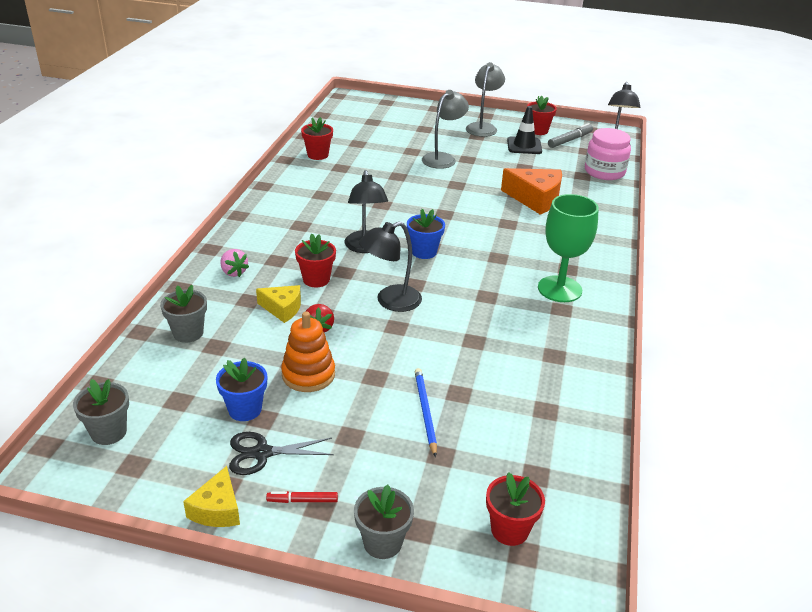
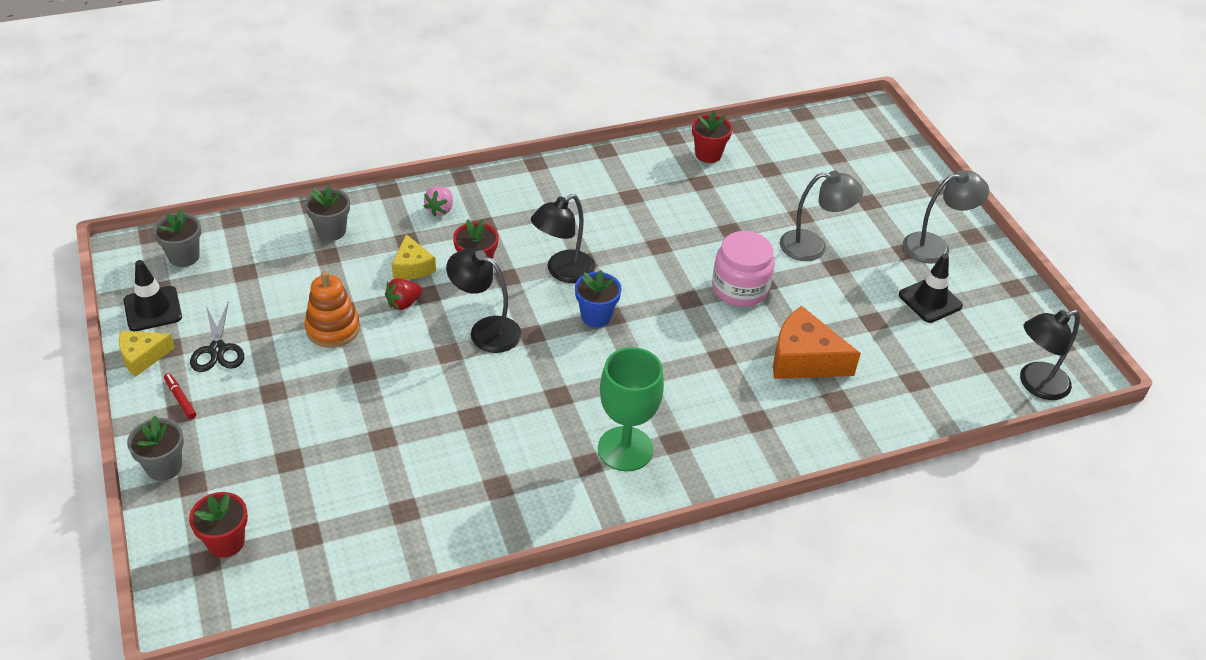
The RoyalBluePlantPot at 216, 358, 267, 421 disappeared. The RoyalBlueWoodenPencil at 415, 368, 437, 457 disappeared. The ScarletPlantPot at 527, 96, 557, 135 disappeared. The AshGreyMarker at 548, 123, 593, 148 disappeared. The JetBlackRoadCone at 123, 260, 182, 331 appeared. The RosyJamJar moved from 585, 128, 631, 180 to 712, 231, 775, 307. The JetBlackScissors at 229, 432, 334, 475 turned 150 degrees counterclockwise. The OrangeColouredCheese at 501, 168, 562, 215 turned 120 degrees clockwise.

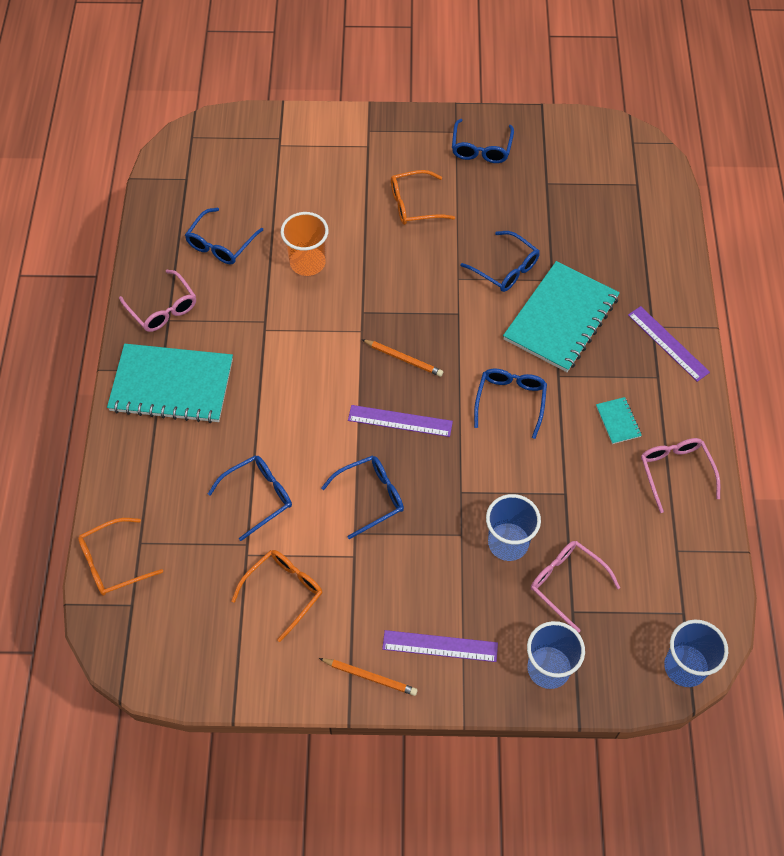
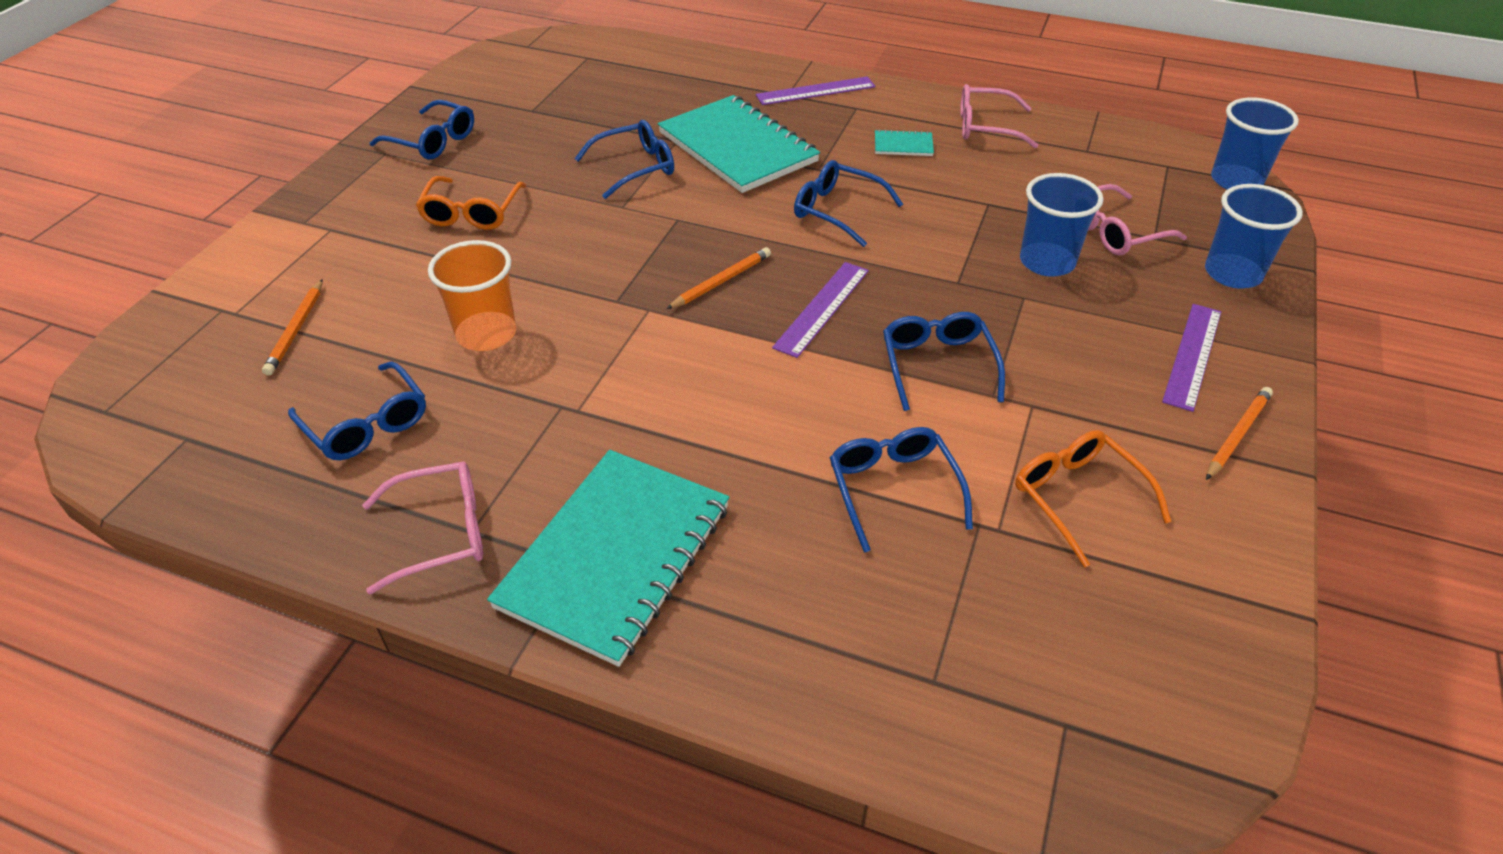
The OrangeColouredEyeglasses at 78, 518, 163, 596 disappeared. The OrangeColouredWoodenPencil at 262, 279, 323, 376 appeared.

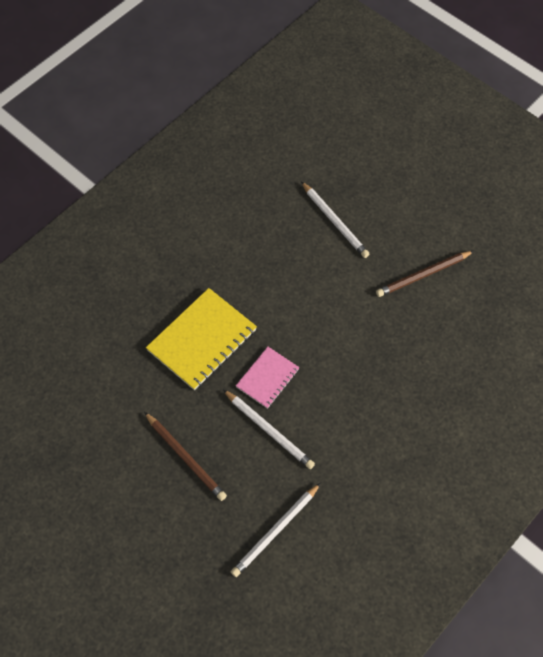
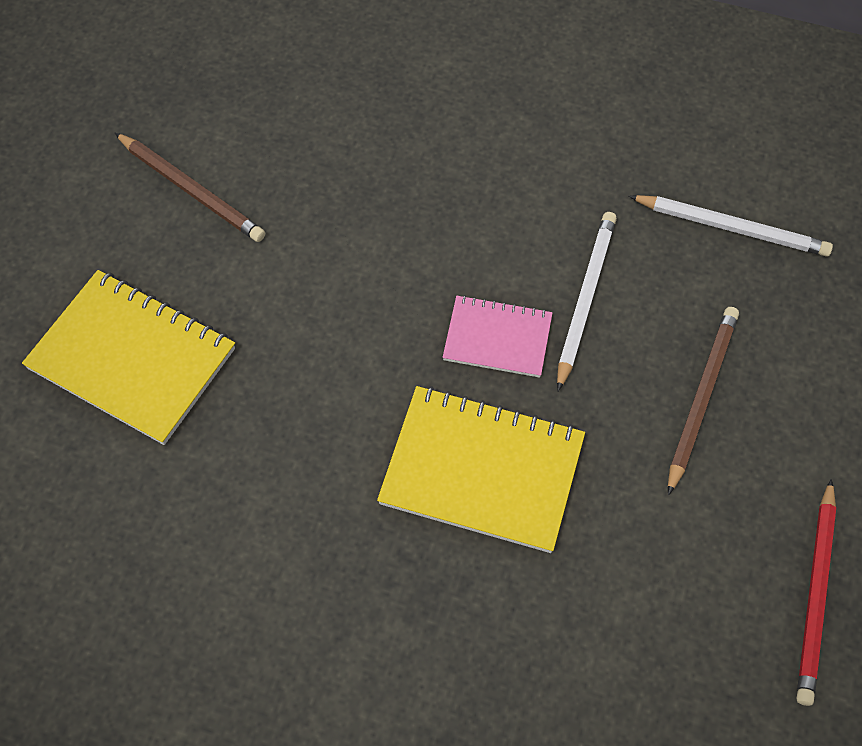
The ScarletWoodenPencil at 797, 479, 836, 706 appeared. The SnowWhiteWoodenPencil at 301, 181, 369, 258 was replaced by the YellowNotebook at 22, 270, 235, 445.

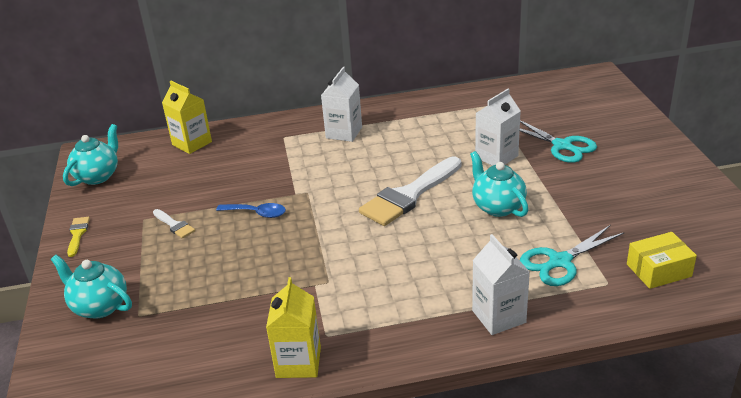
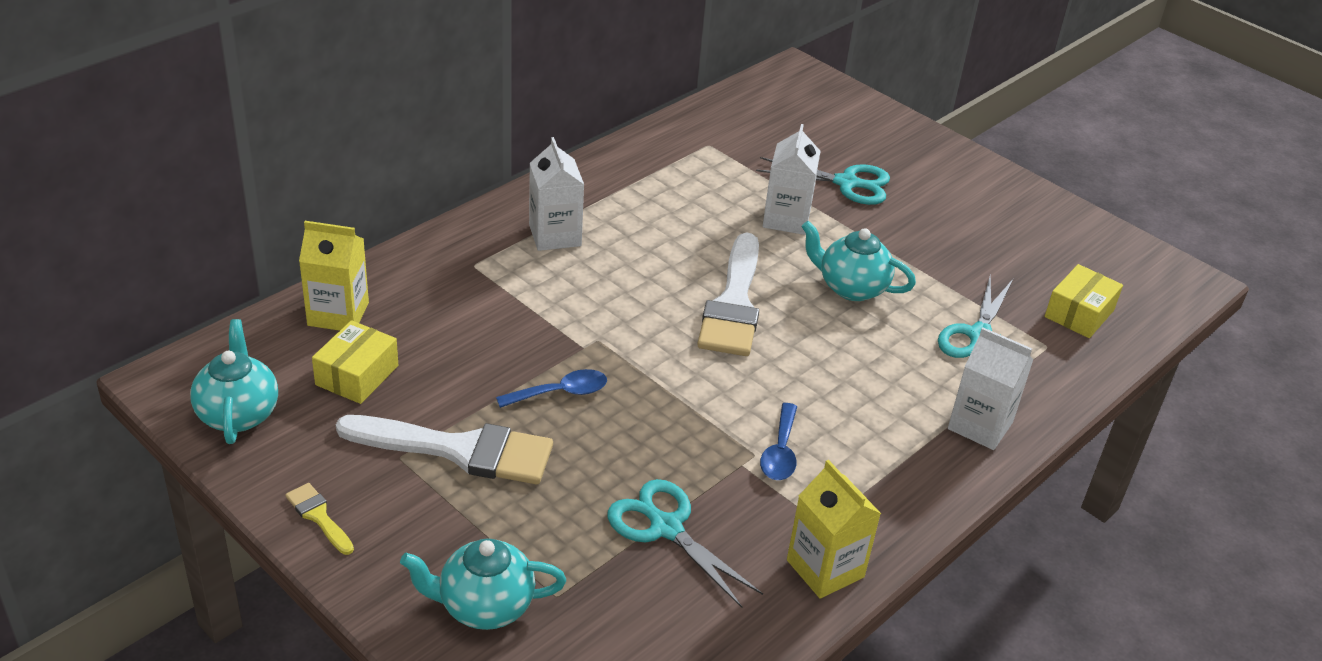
The YellowPackage at 312, 320, 398, 404 appeared. The TealScissors at 607, 479, 763, 608 appeared. The RoyalBlueSpoon at 760, 403, 797, 480 appeared. The SnowWhitePaintBrush at 153, 209, 195, 238 changed to 2.23 times the size.

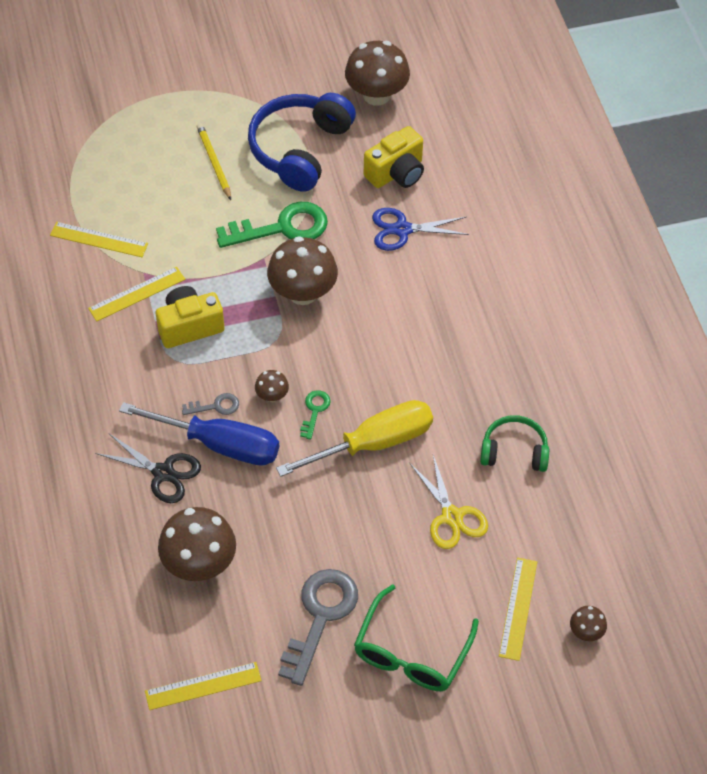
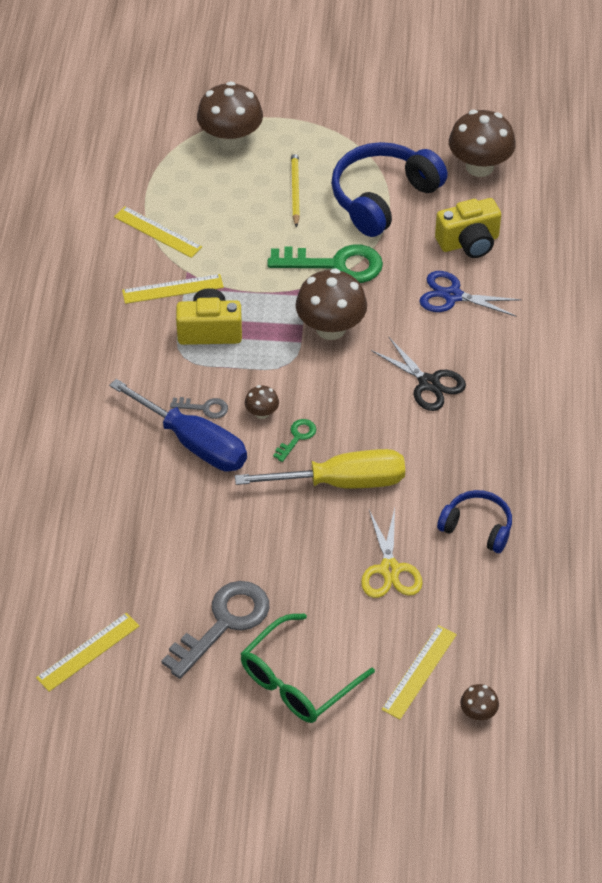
The JetBlackScissors moved from 95, 434, 201, 503 to 371, 336, 466, 411. The BrownMushroom moved from 158, 507, 236, 581 to 197, 82, 263, 150. The LeafGreenOverEarHeadphones at 480, 415, 549, 472 became the RoyalBlueOverEarHeadphones at 437, 490, 512, 553. The YellowStraightedge at 145, 662, 262, 710 turned 45 degrees counterclockwise.

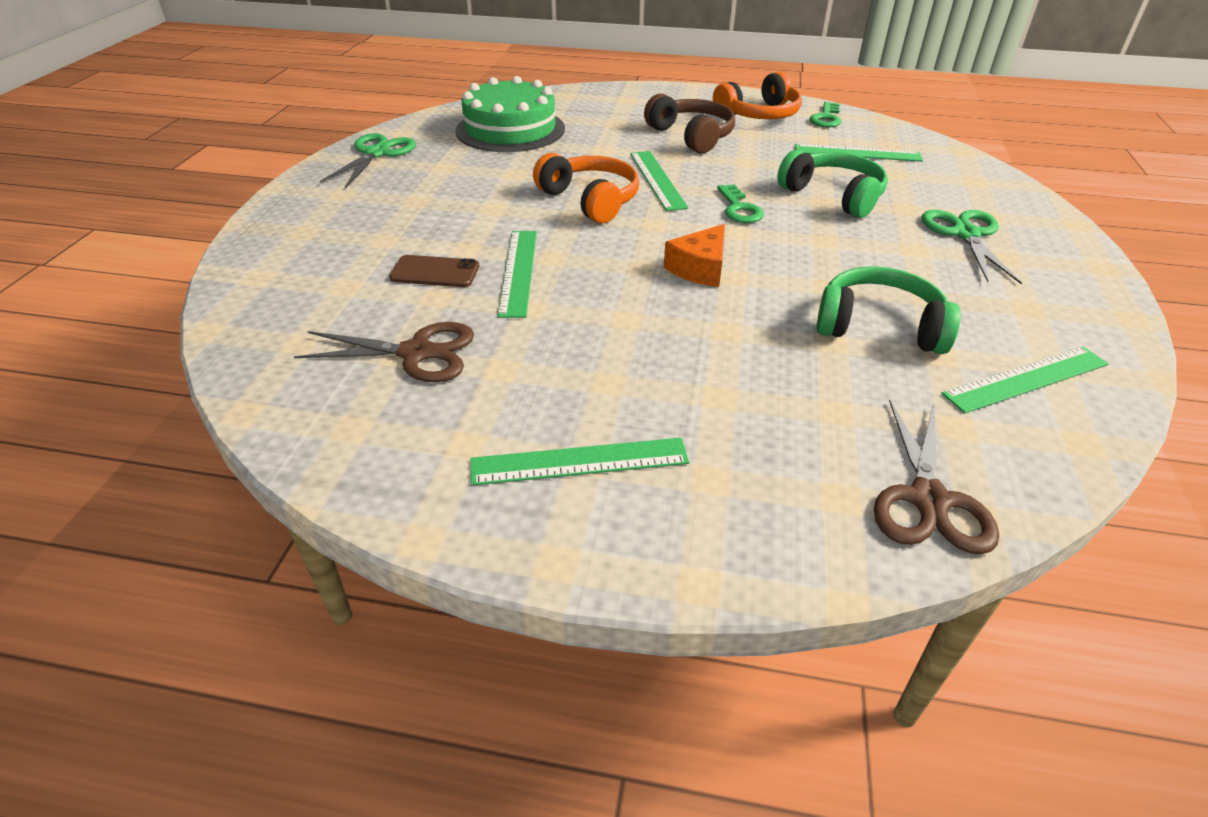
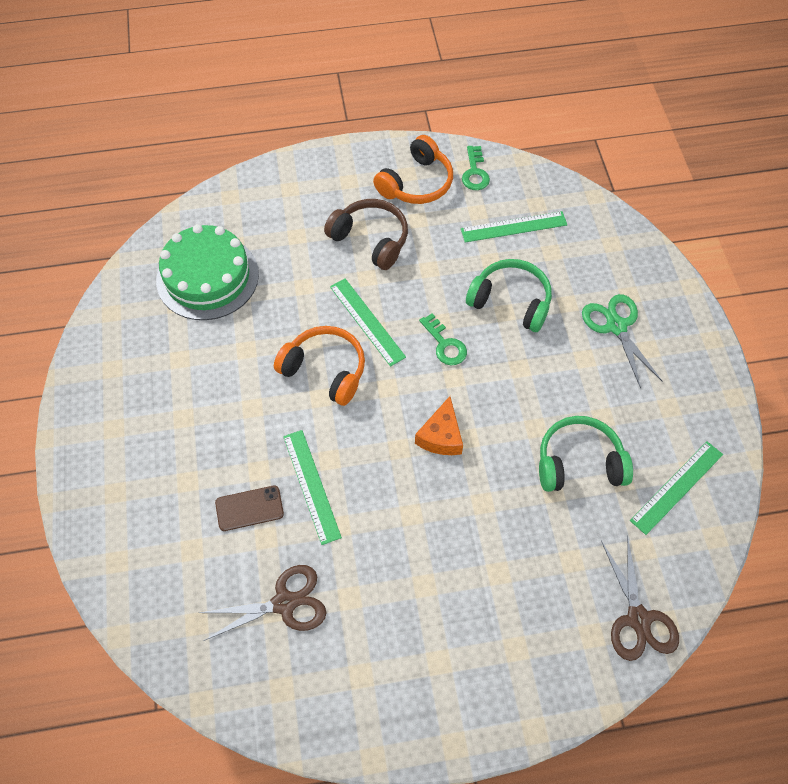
The LeafGreenScissors at 320, 133, 416, 188 disappeared. The LeafGreenStraightedge at 471, 438, 689, 486 disappeared.

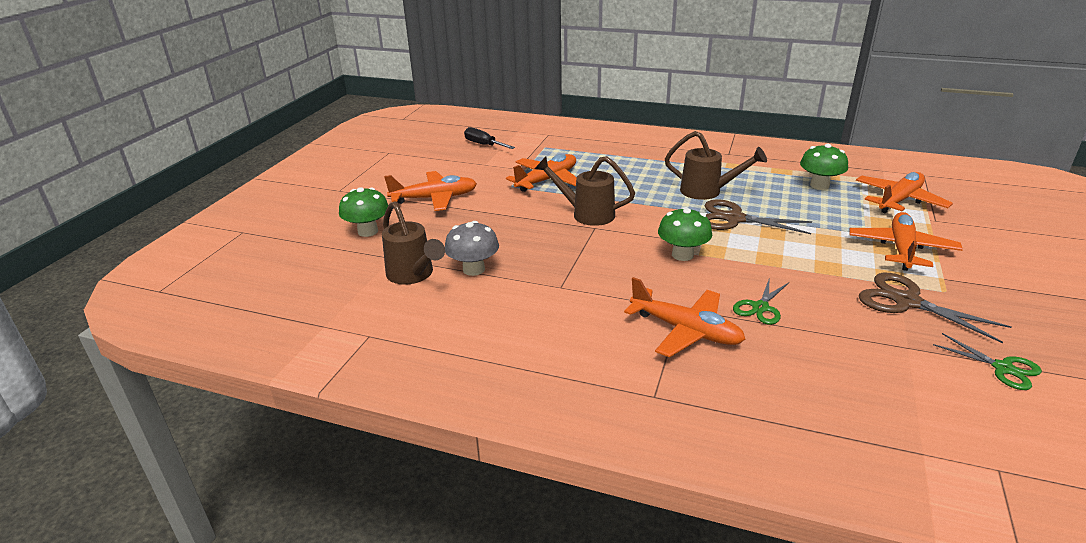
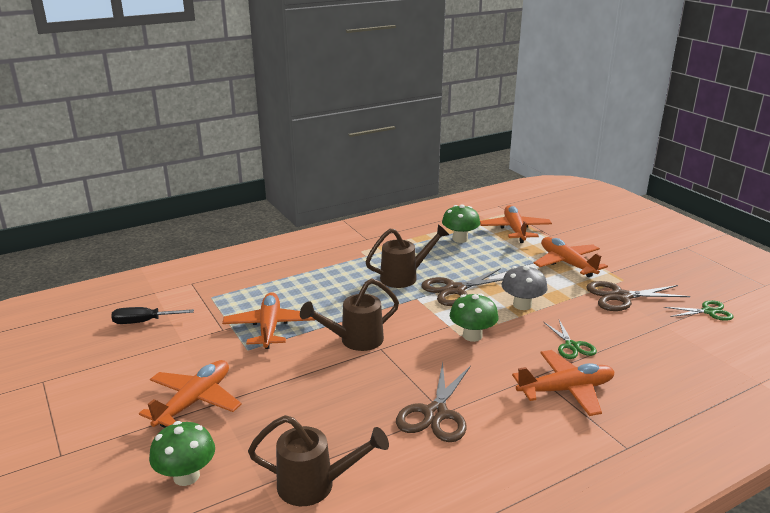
The BrownScissors at 396, 361, 471, 442 appeared. The AshGreyMushroom moved from 445, 221, 499, 276 to 501, 265, 547, 310.

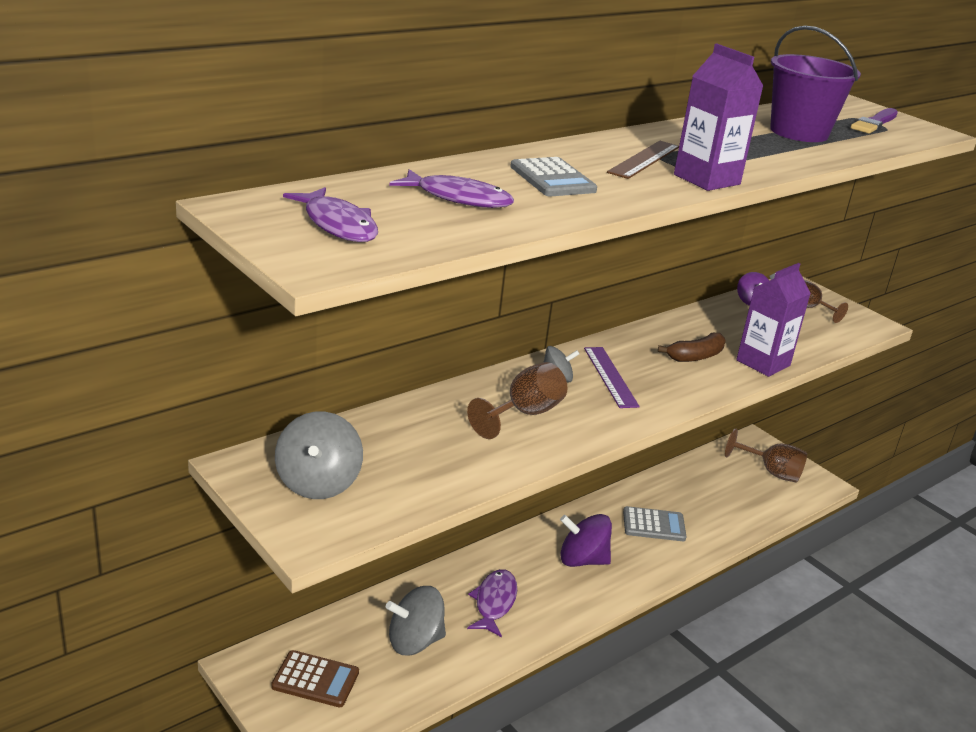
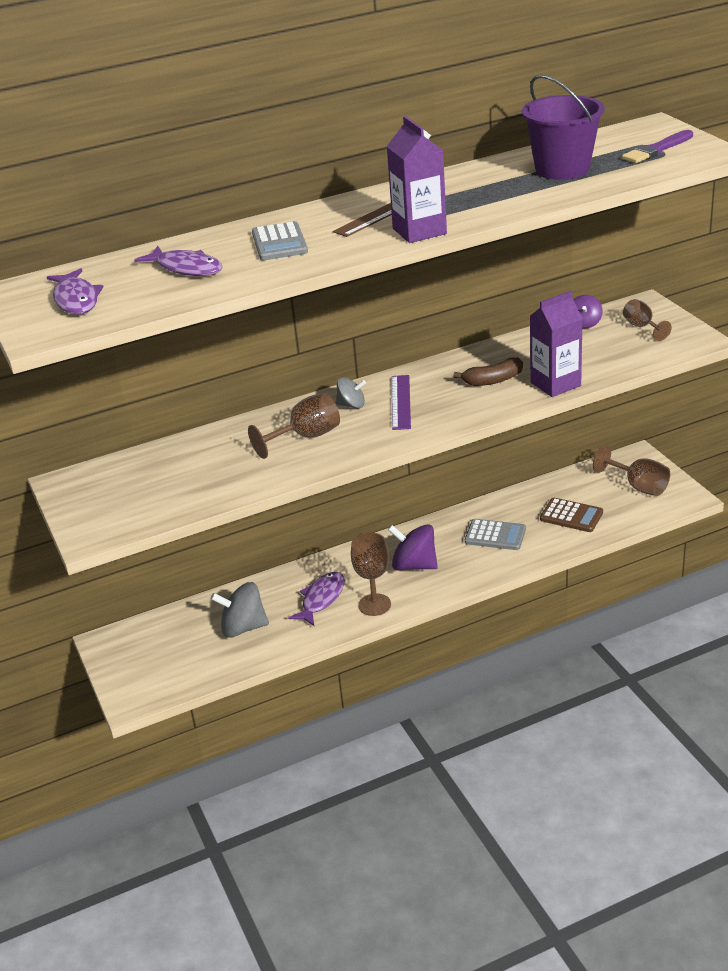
The AshGreyToyTop at 275, 411, 363, 499 disappeared. The BrownWineGlass at 351, 532, 391, 616 appeared. The BrownCalculator moved from 271, 650, 359, 707 to 540, 498, 603, 532.

